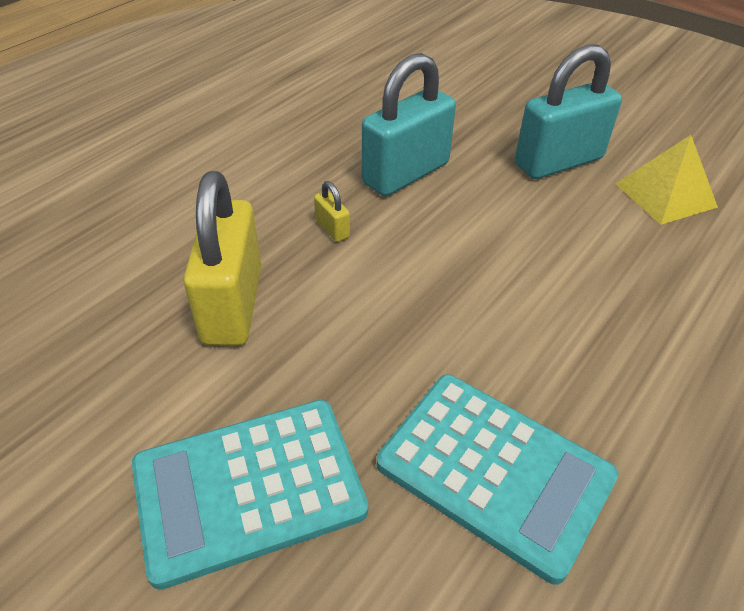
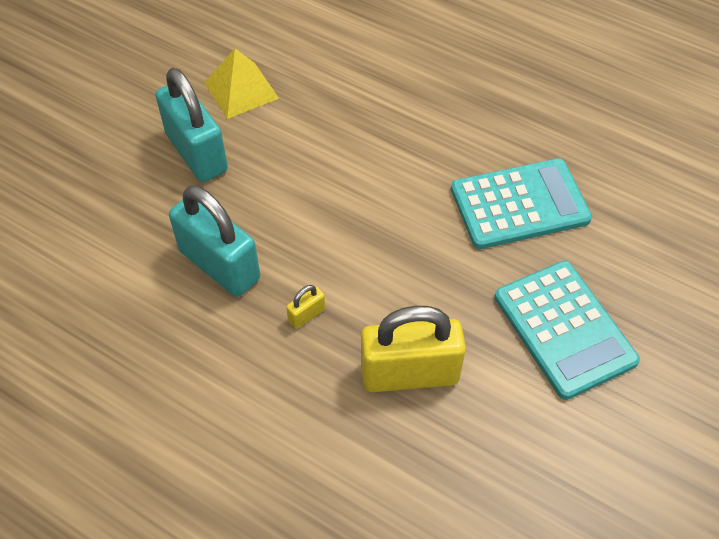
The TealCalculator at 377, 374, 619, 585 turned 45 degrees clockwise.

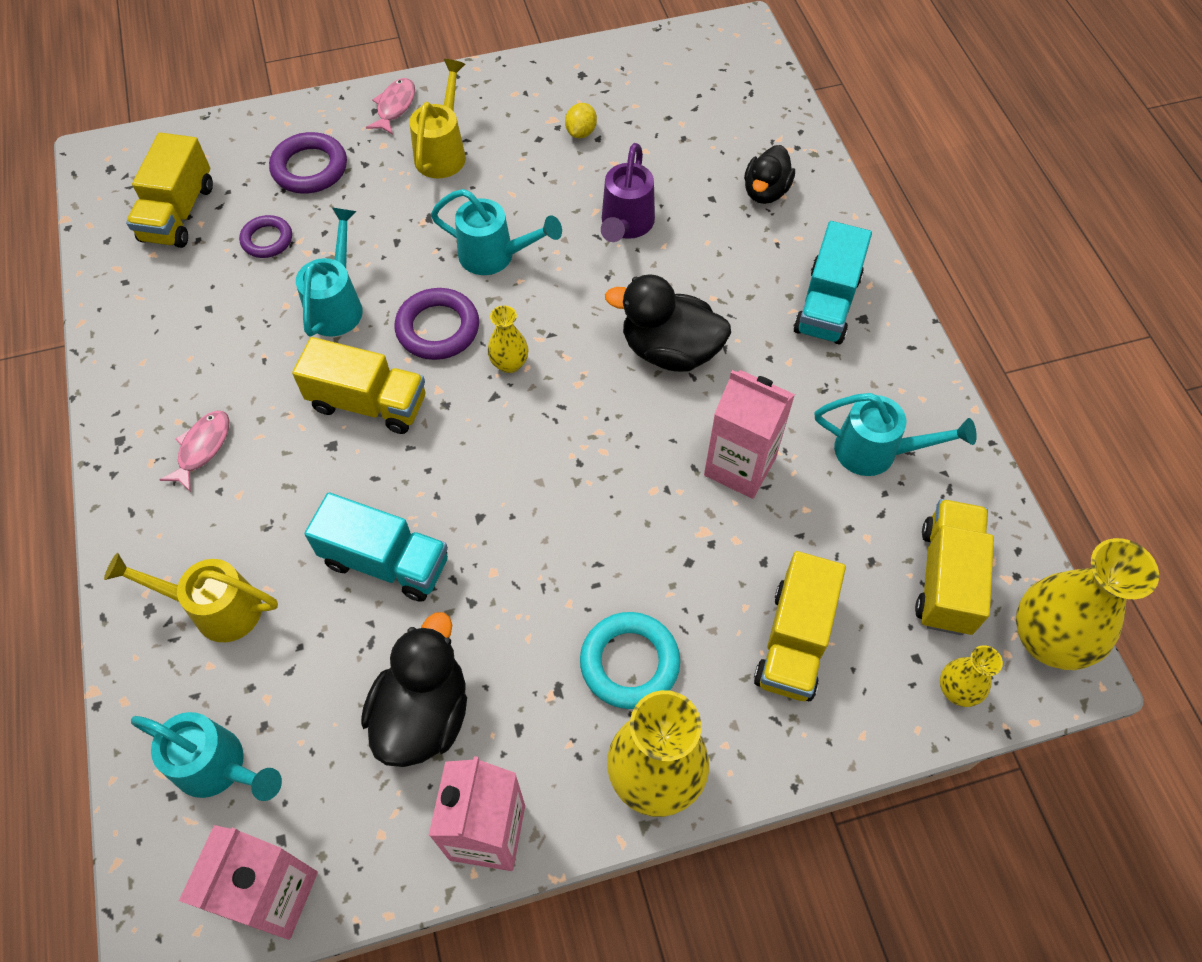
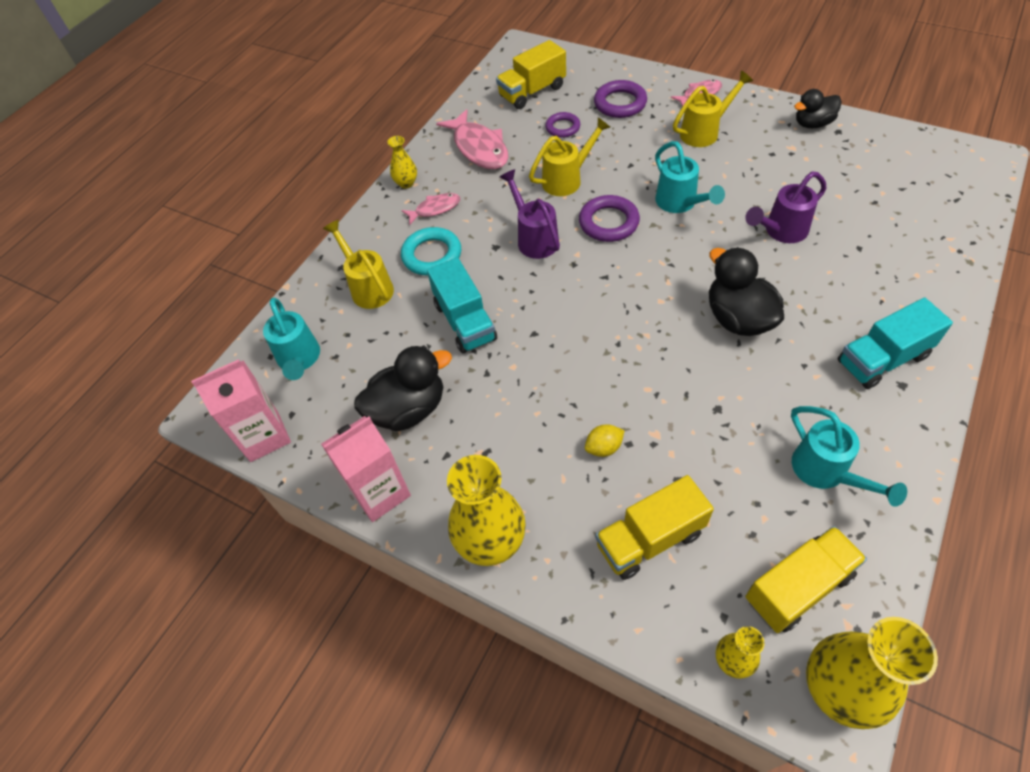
The RosyCarton at 704, 370, 795, 499 disappeared. The RosyFish at 436, 109, 508, 169 appeared. The YellowVase moved from 487, 305, 528, 373 to 387, 136, 417, 189. The YellowCitrusFruit moved from 565, 103, 597, 138 to 585, 424, 625, 457. The TealHoop moved from 580, 612, 680, 709 to 401, 227, 461, 275. The JetBlackRubberDuck moved from 744, 145, 795, 204 to 794, 89, 842, 128. The YellowToyTruck at 292, 337, 425, 434 was replaced by the VioletSprinklingCan at 500, 169, 560, 259. The TealSprinklingCan at 296, 207, 363, 337 became the YellowSprinklingCan at 529, 117, 610, 196.

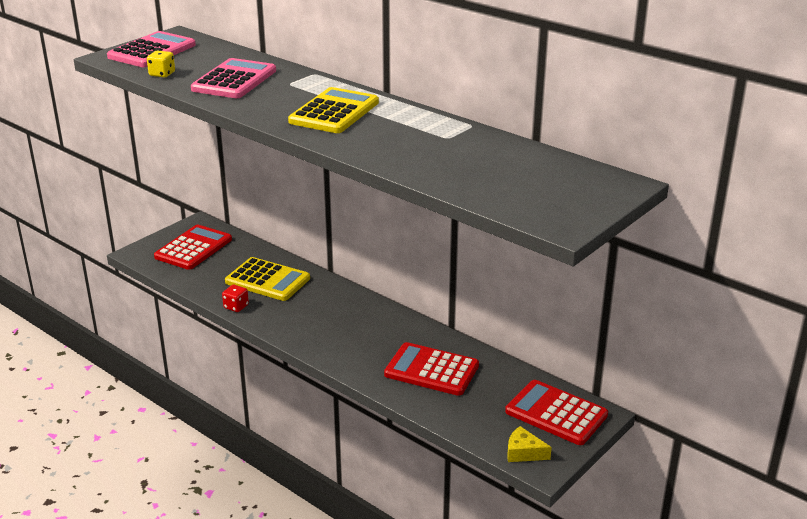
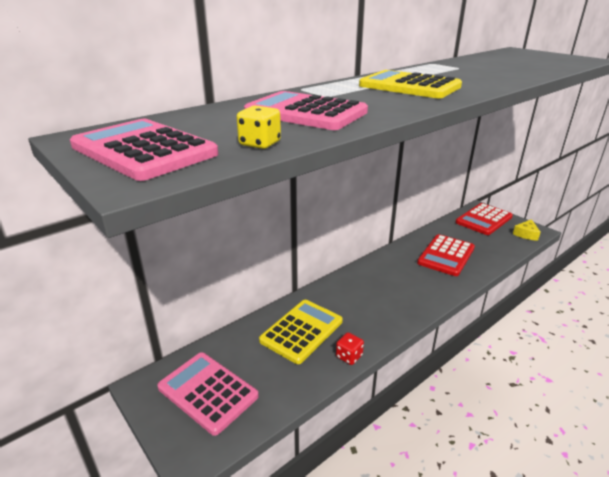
The ScarletCalculator at 154, 225, 232, 270 became the RosyCalculator at 157, 352, 259, 436.

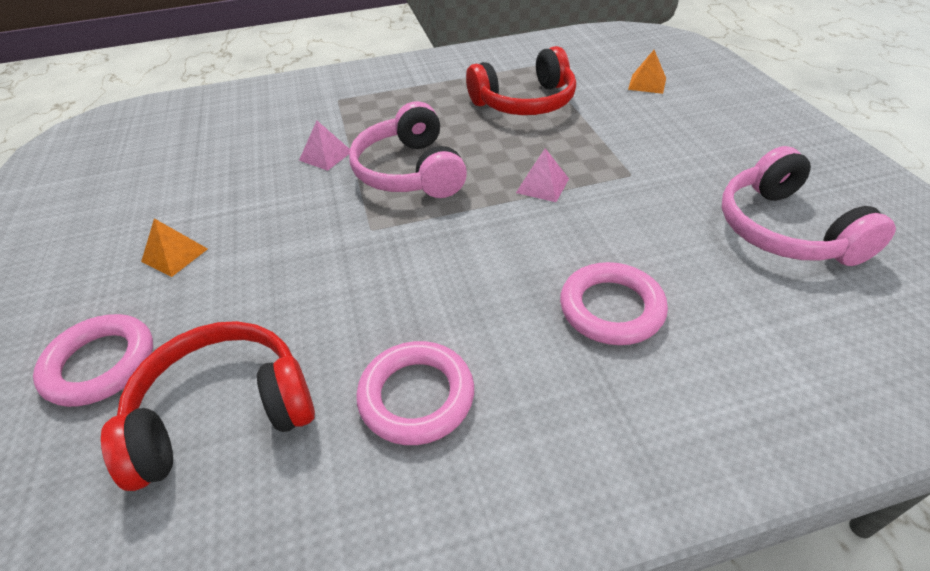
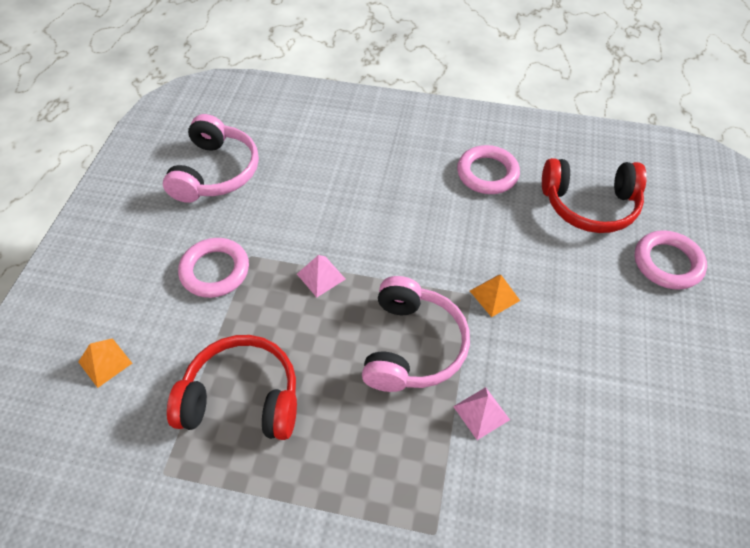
The OrangeColouredSolidPyramid moved from 141, 218, 208, 277 to 470, 275, 520, 317. The RosyHoop moved from 560, 262, 668, 345 to 178, 238, 249, 298.

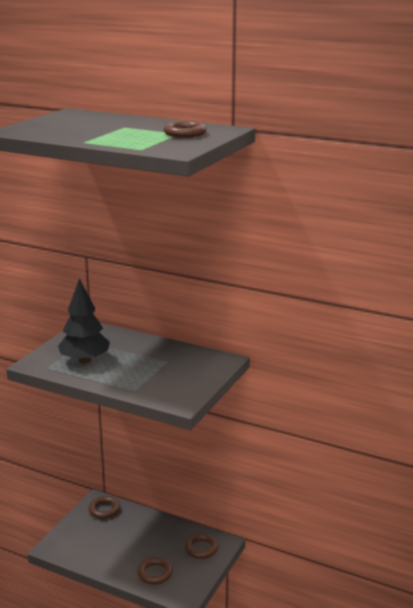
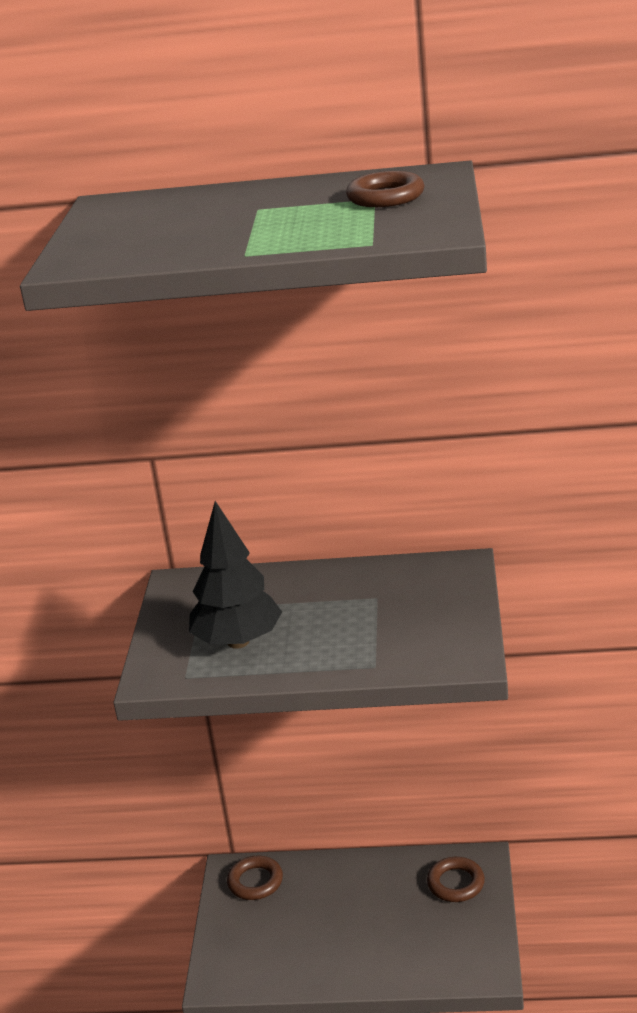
The BrownHoop at 138, 557, 173, 584 disappeared.

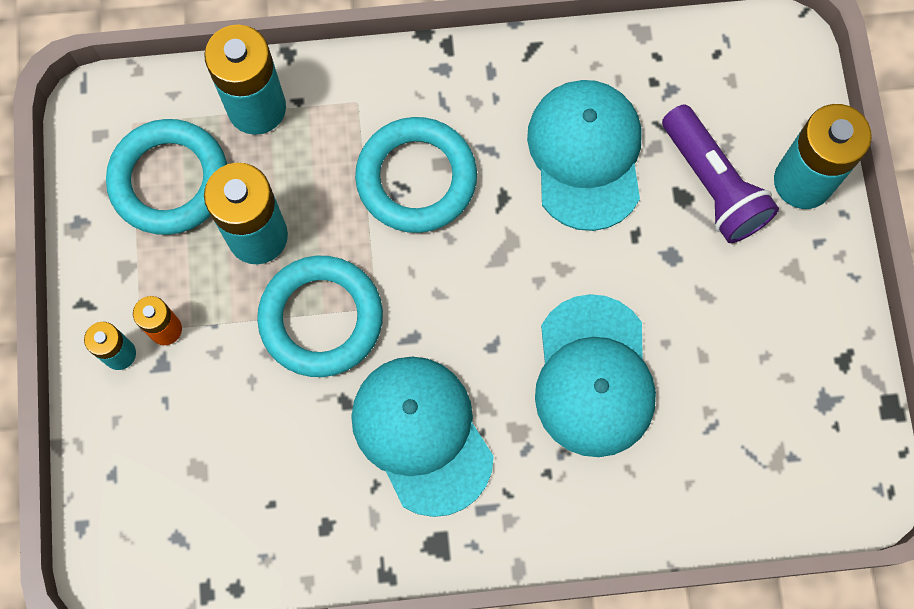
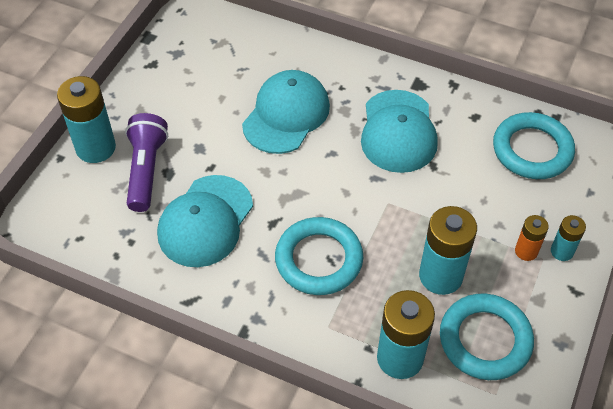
The TealHoop moved from 257, 256, 383, 377 to 493, 112, 575, 179.

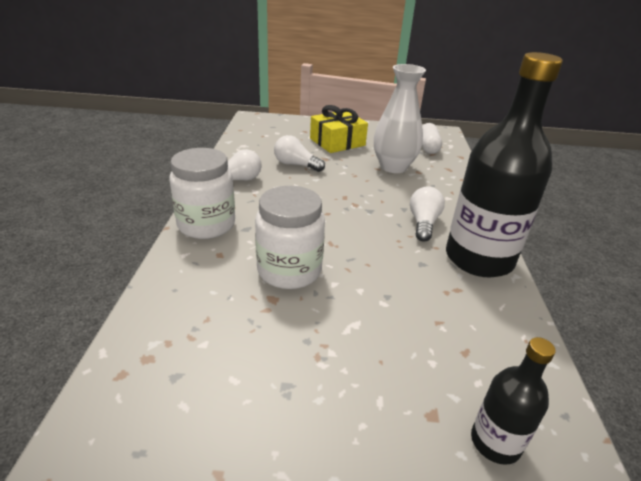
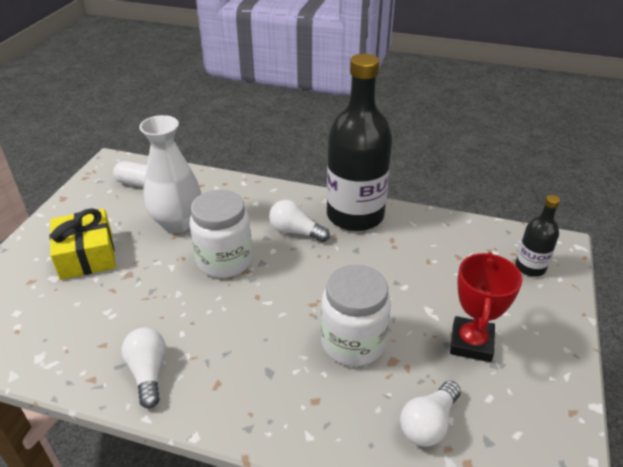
The ScarletPrizeCup at 450, 252, 523, 362 appeared. The SnowWhiteJamJar moved from 169, 148, 235, 239 to 189, 190, 252, 278. The SnowWhiteBulb moved from 274, 135, 325, 172 to 400, 381, 461, 447.

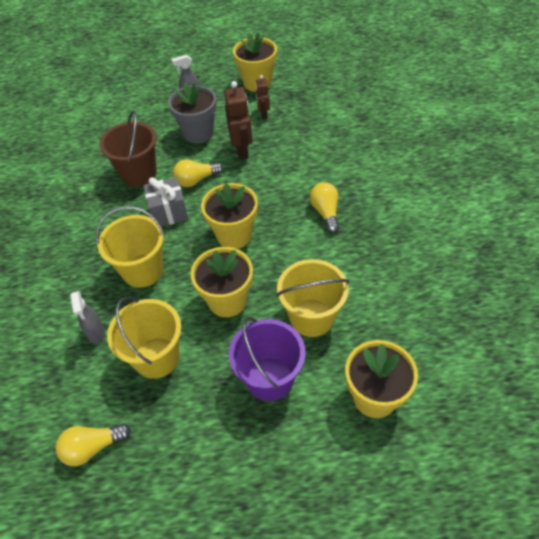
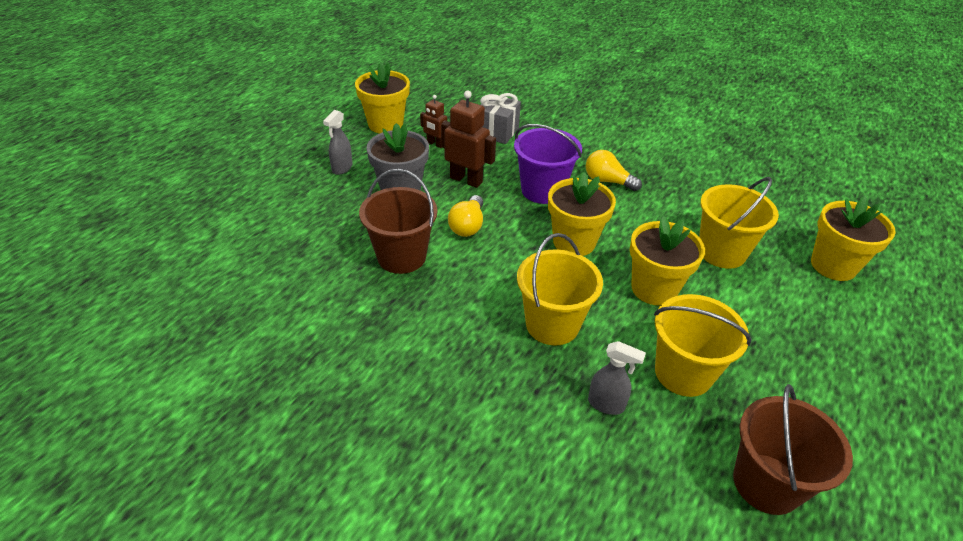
The AshGreyPresent moved from 144, 177, 188, 226 to 480, 93, 521, 144. The VioletSandBucket moved from 229, 317, 305, 401 to 514, 124, 582, 204. The YellowBulb at 55, 423, 131, 466 was replaced by the BrownSandBucket at 733, 384, 853, 515.

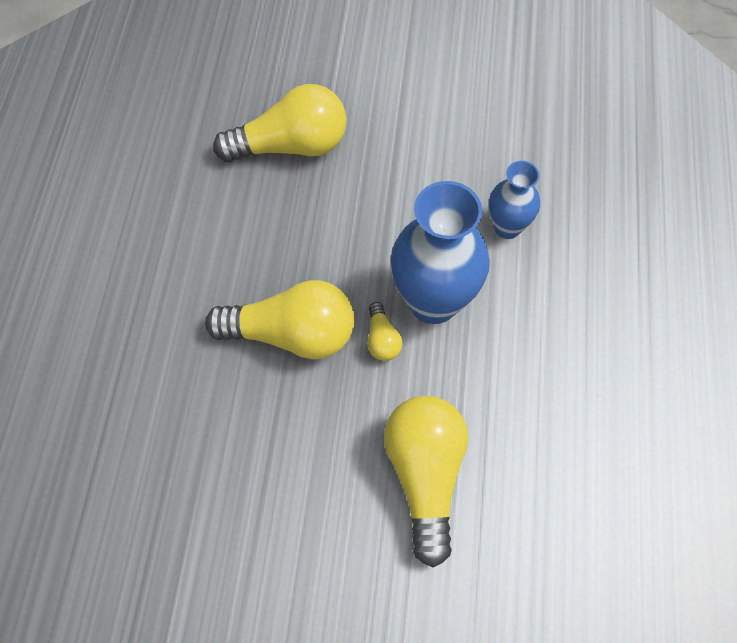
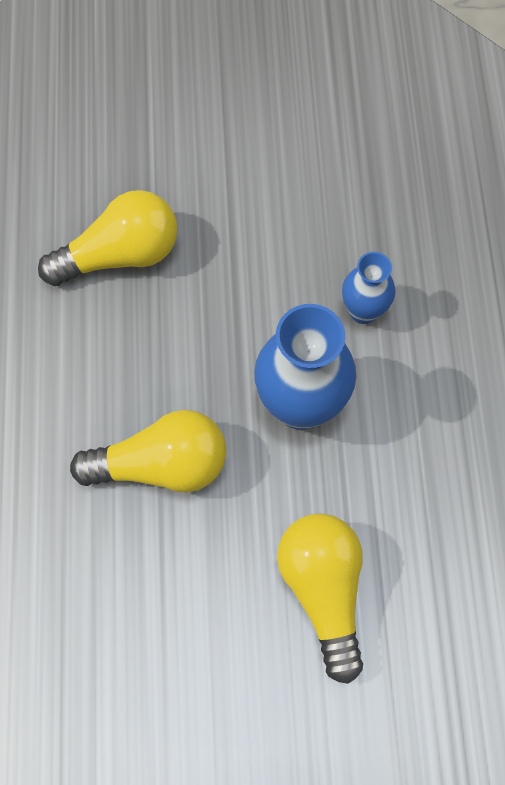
The YellowBulb at 367, 302, 403, 361 disappeared.

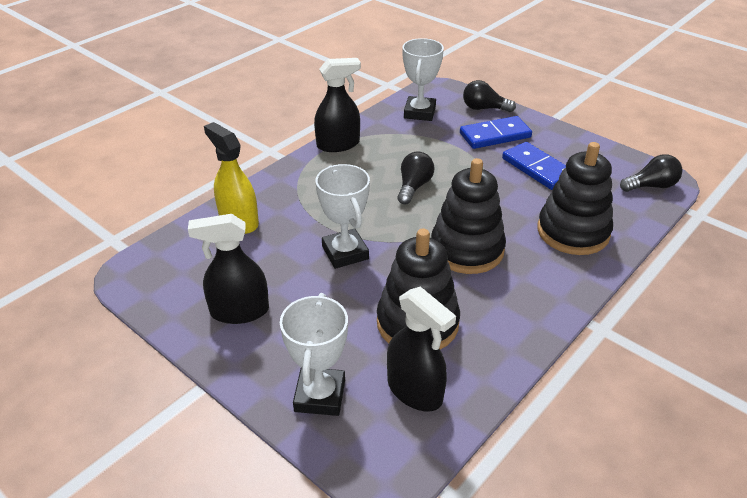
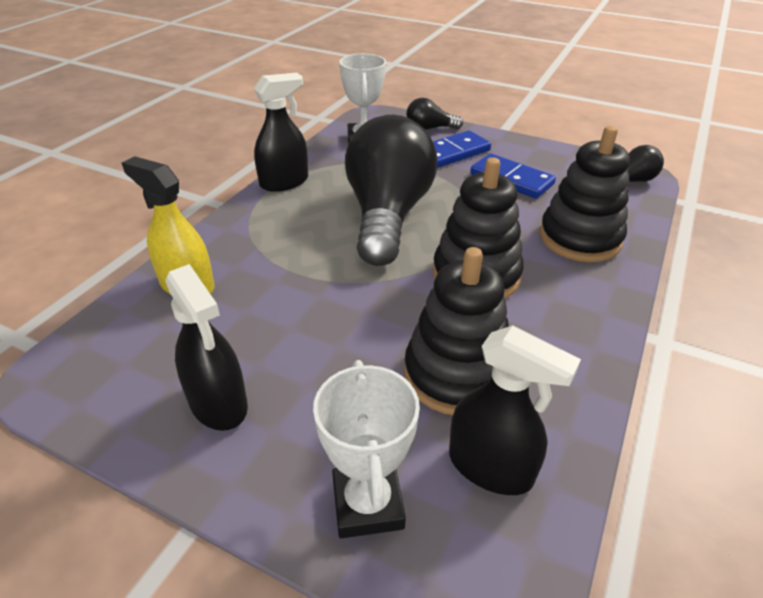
The SnowWhitePrizeCup at 316, 164, 370, 269 disappeared. The JetBlackSprayer at 188, 214, 269, 324 turned 105 degrees counterclockwise. The JetBlackBulb at 397, 152, 434, 204 changed to 2.33 times the size.

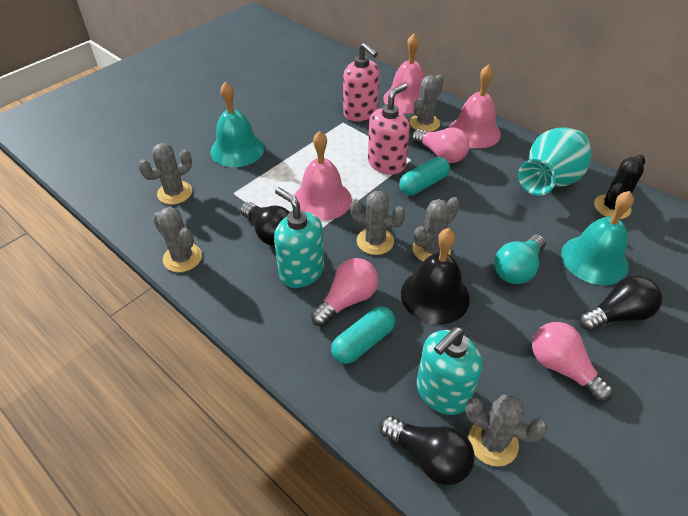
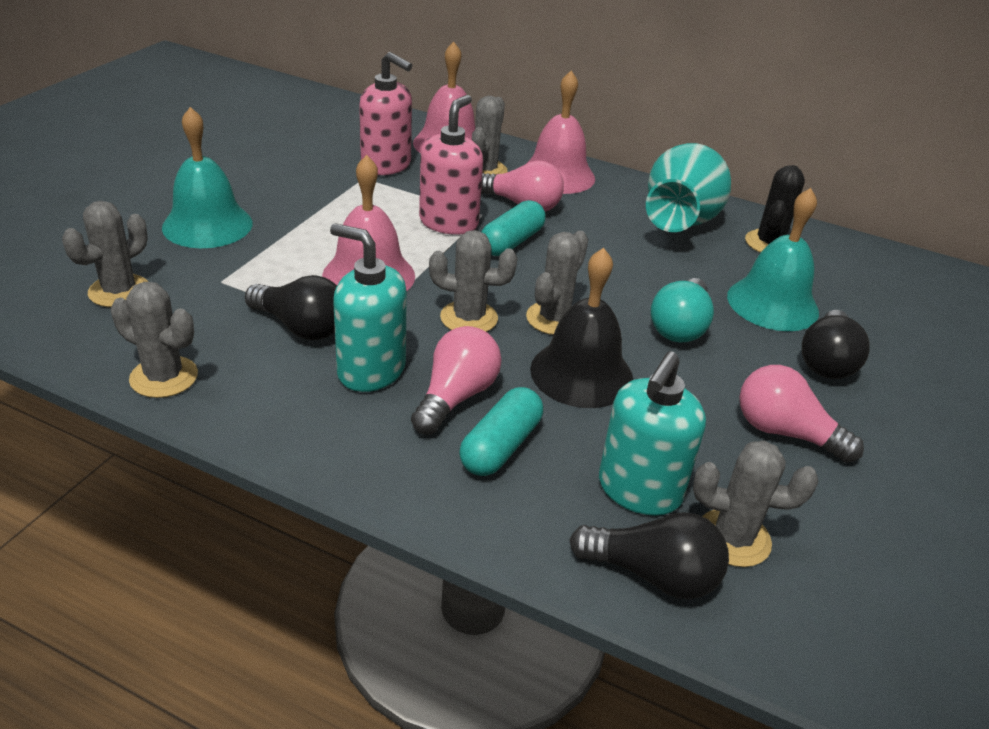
The JetBlackBulb at 579, 275, 662, 331 turned 150 degrees clockwise.

